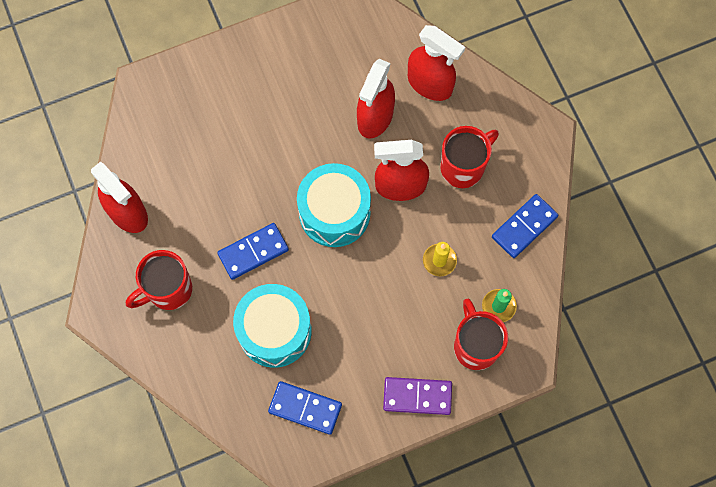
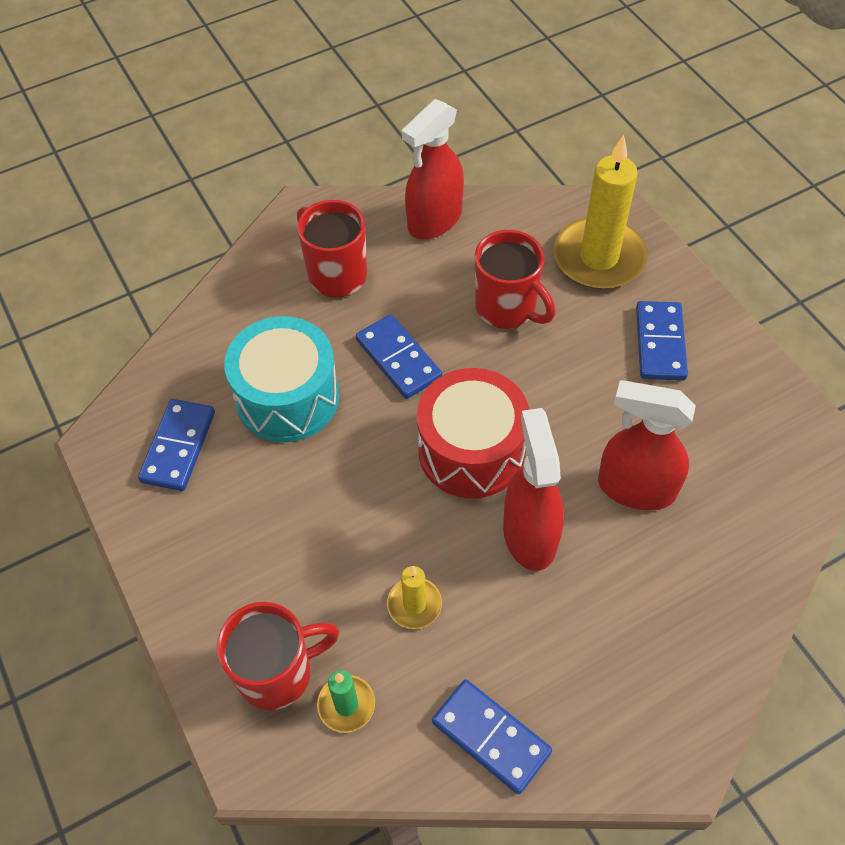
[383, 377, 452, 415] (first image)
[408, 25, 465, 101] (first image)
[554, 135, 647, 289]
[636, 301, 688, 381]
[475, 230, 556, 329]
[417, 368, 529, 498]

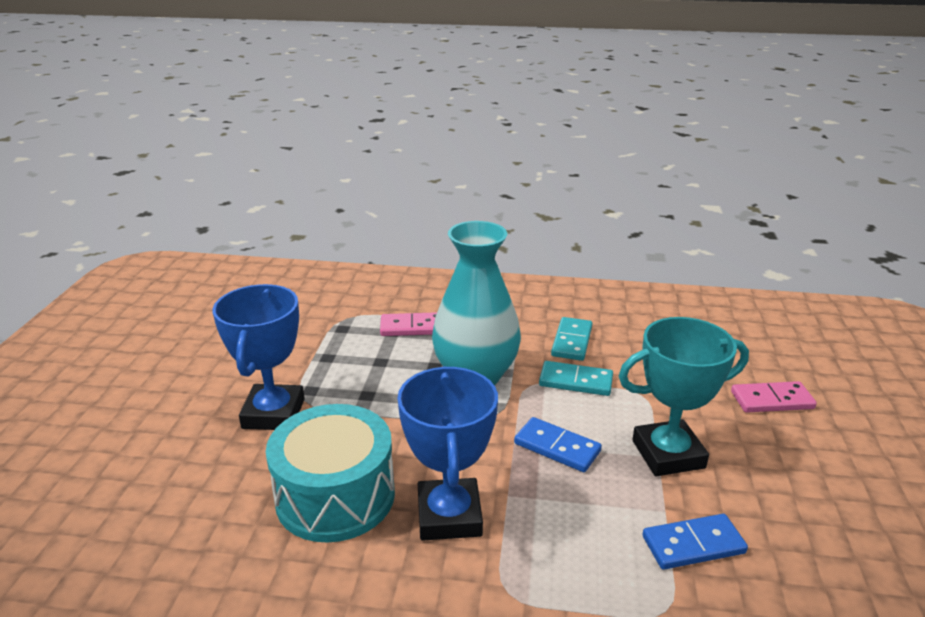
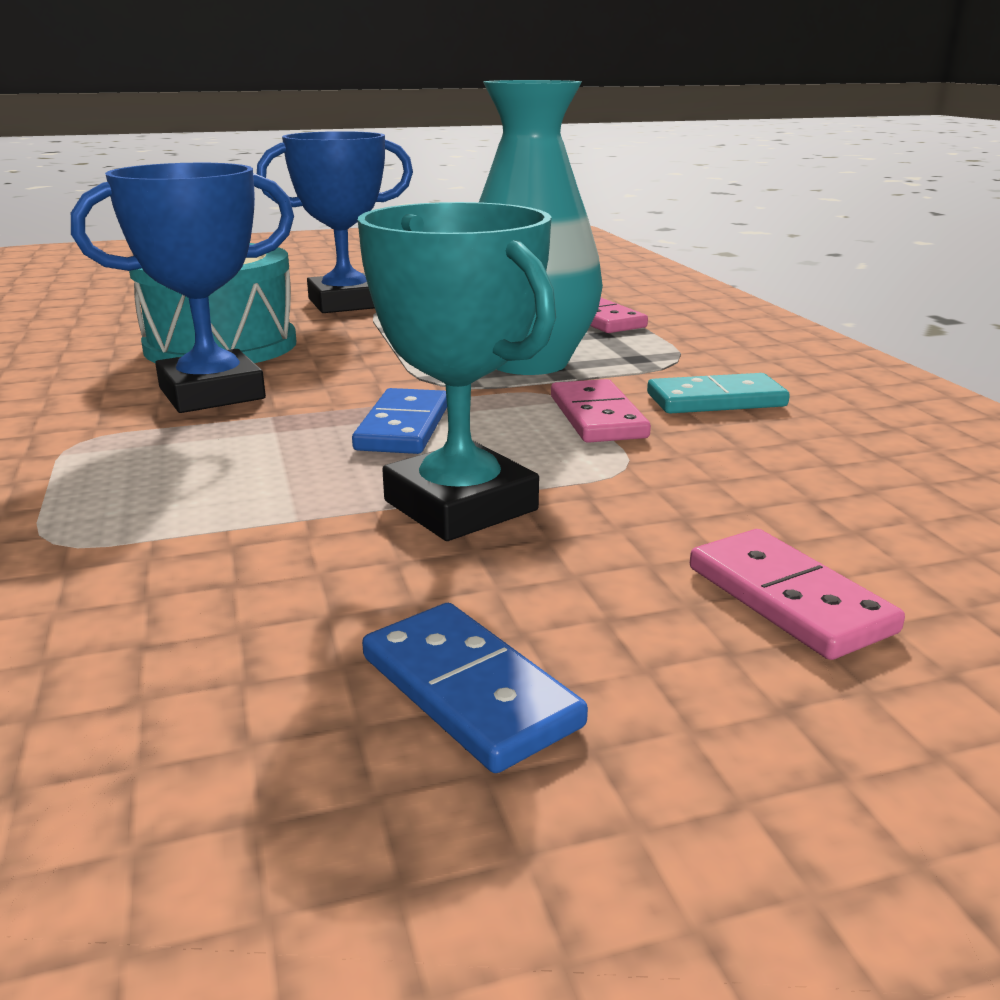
[362, 603, 588, 773]
[551, 379, 651, 443]

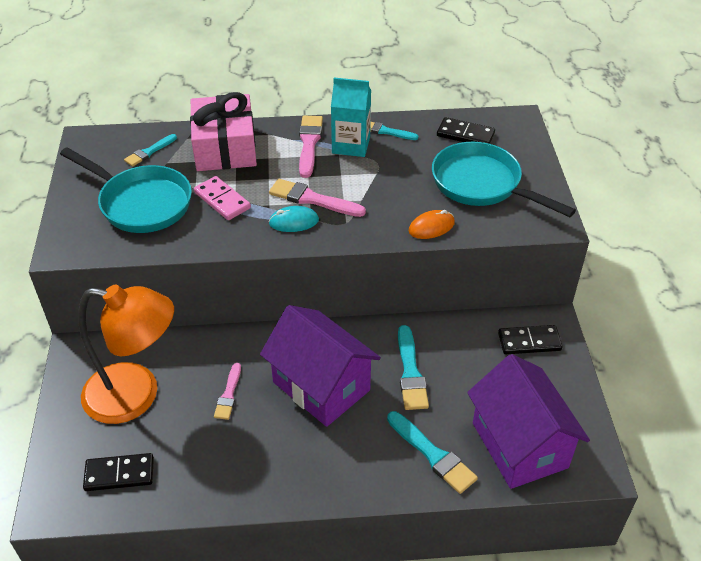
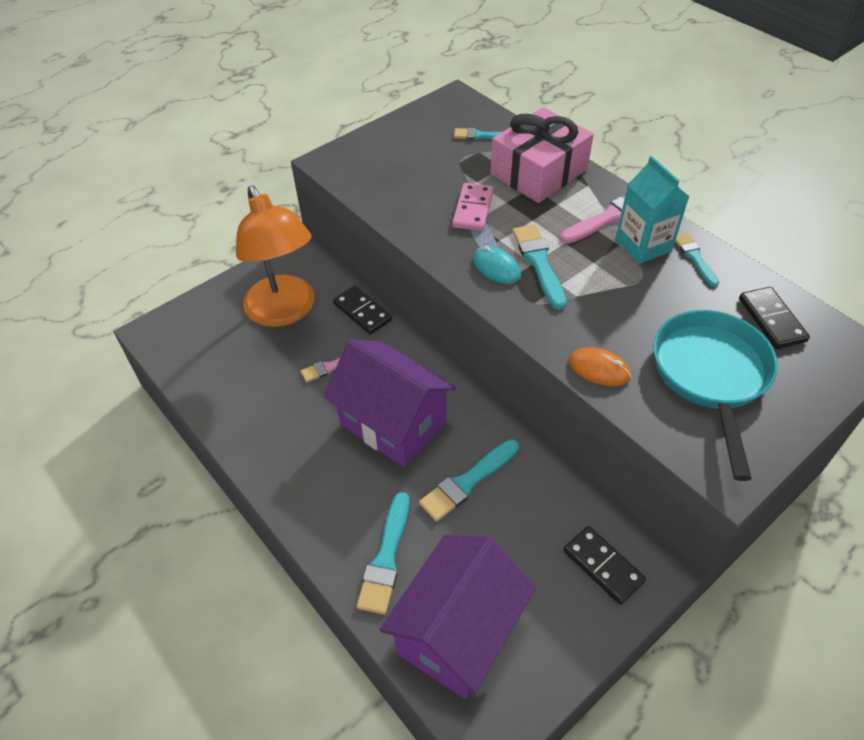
[60, 147, 192, 233] (first image)
[333, 286, 392, 335]
[512, 224, 567, 310]
[324, 339, 456, 467]

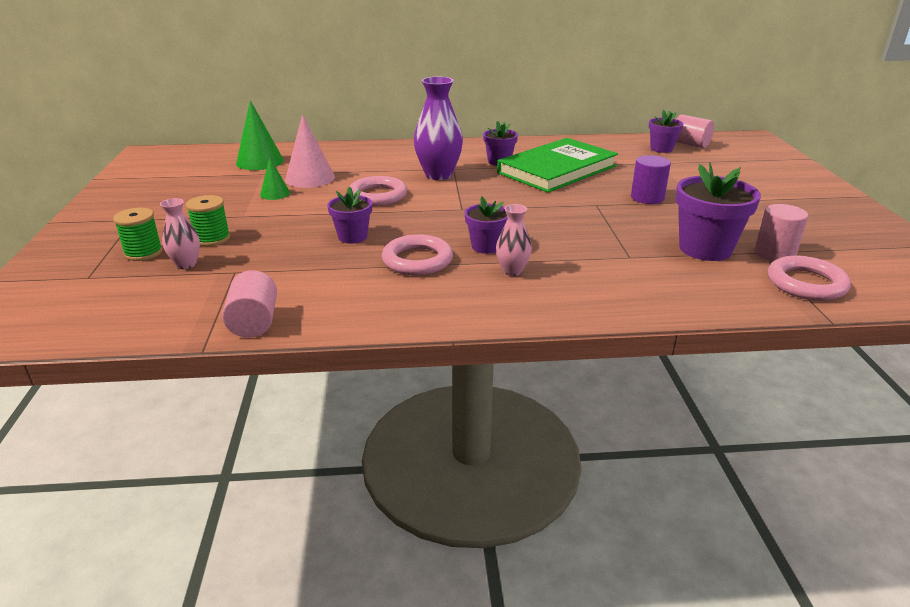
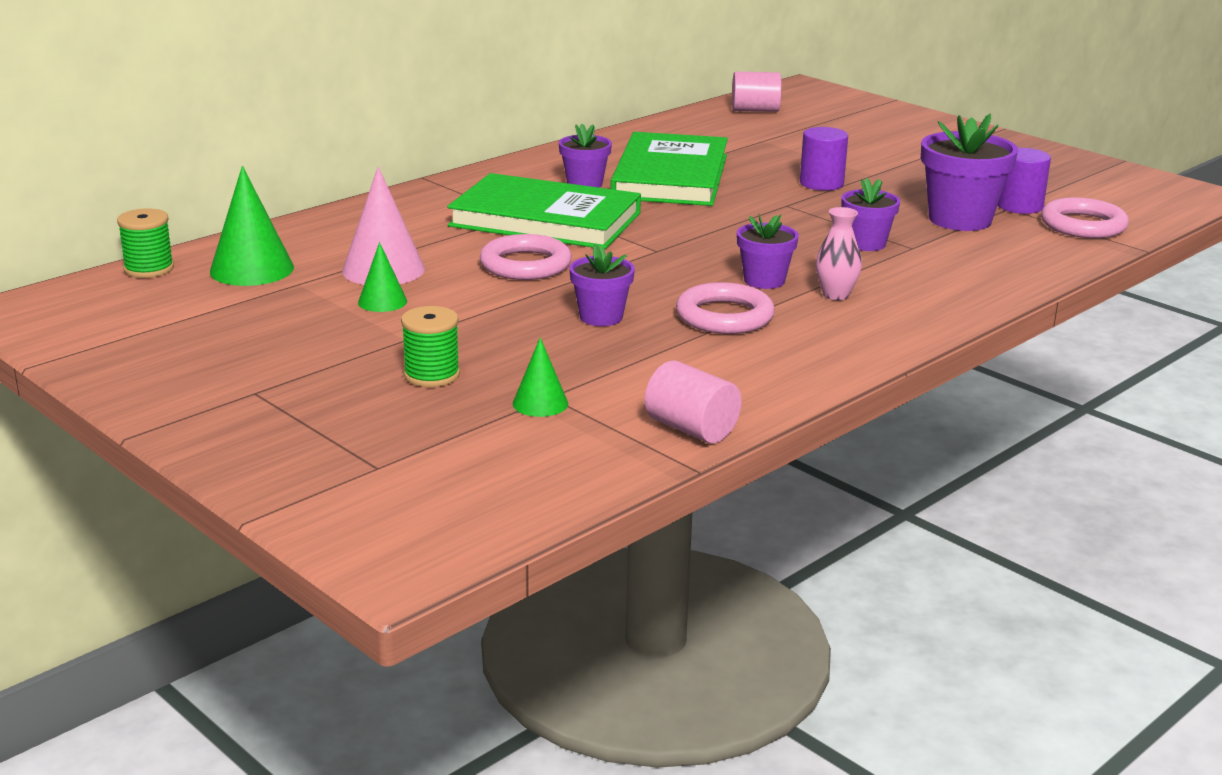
[160, 198, 200, 269] (first image)
[513, 337, 568, 417]
[117, 208, 174, 278]
[842, 178, 900, 251]
[447, 173, 641, 249]
[998, 148, 1051, 214]

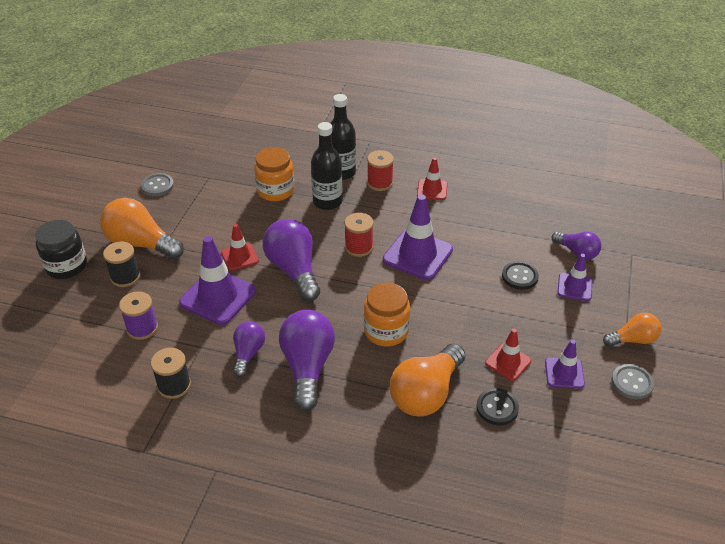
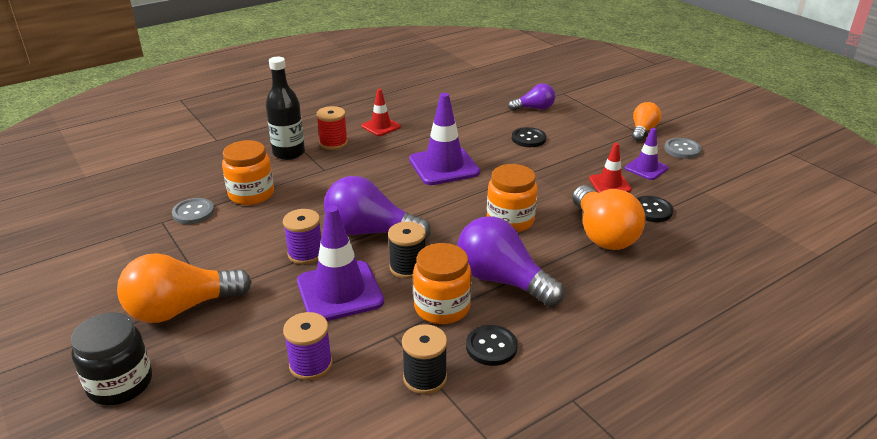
[311, 122, 342, 210] (first image)
[345, 213, 373, 257] (first image)
[557, 254, 592, 301] (first image)
[466, 325, 518, 366]
[388, 221, 426, 279]
[172, 198, 214, 225]
[283, 209, 321, 264]
[413, 243, 472, 324]

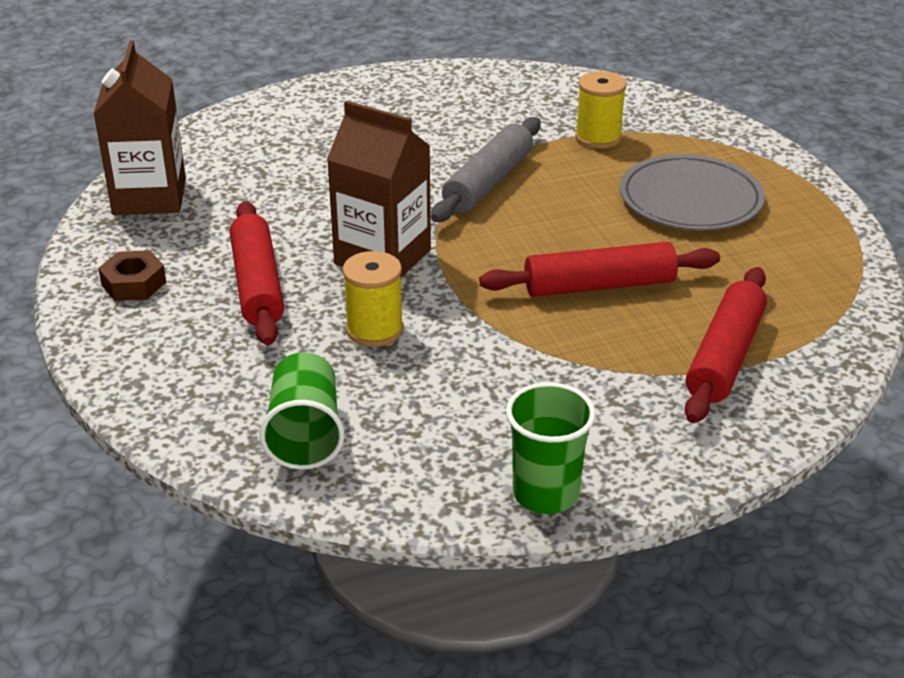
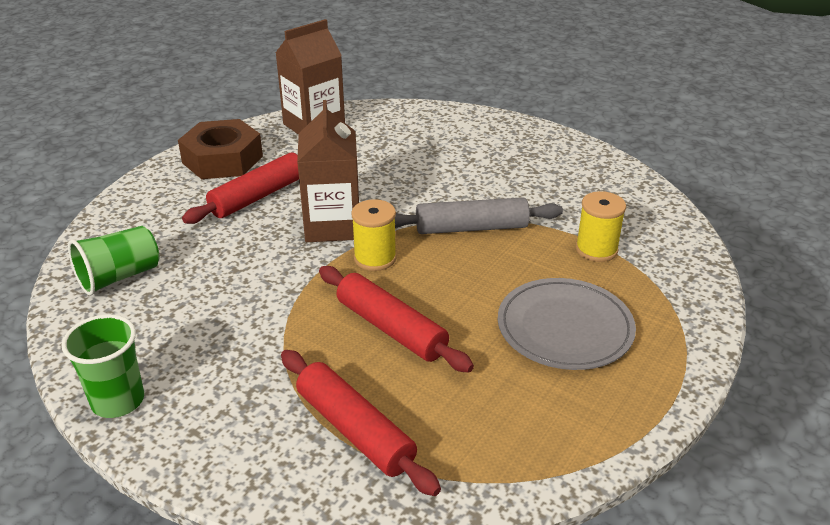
[351, 199, 397, 271]
[281, 350, 441, 496]
[178, 119, 263, 179]

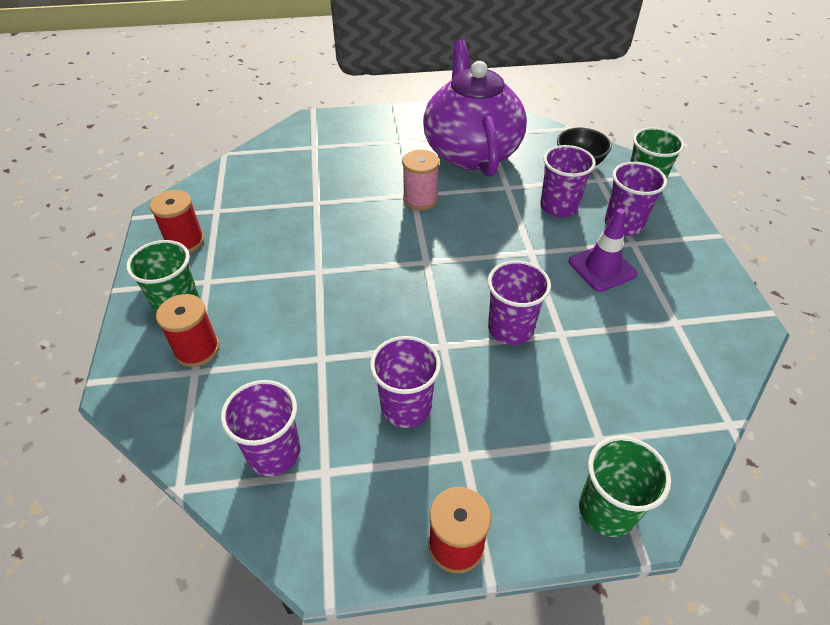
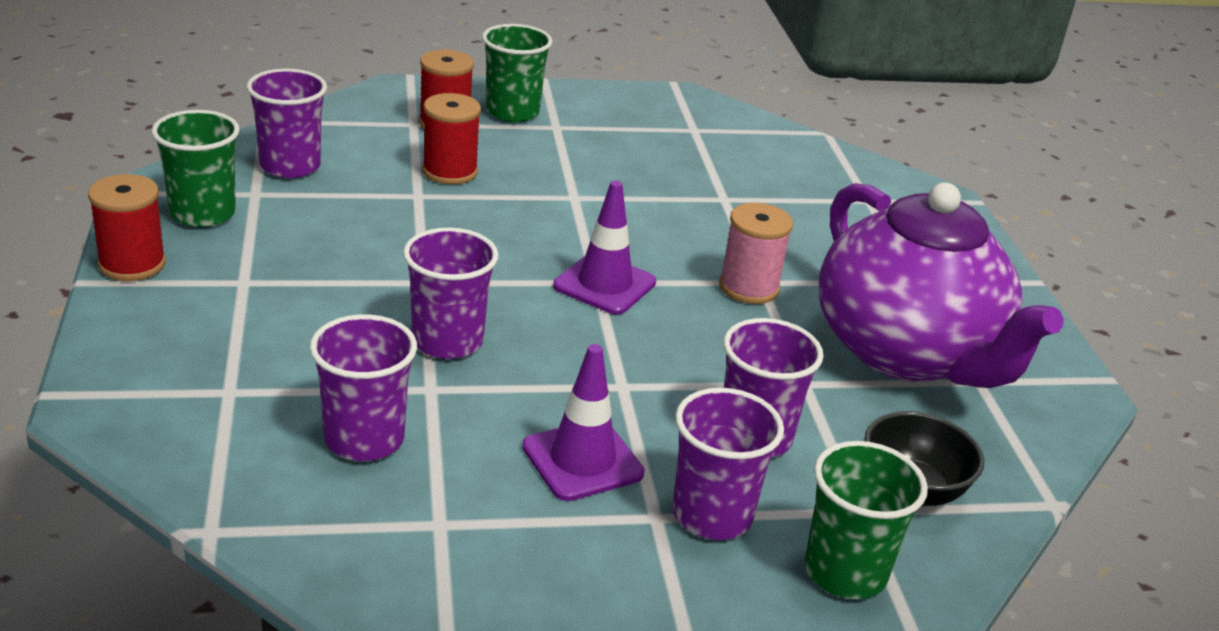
[553, 180, 656, 315]
[422, 93, 481, 185]
[310, 314, 417, 461]
[151, 110, 240, 227]
[819, 182, 1064, 388]

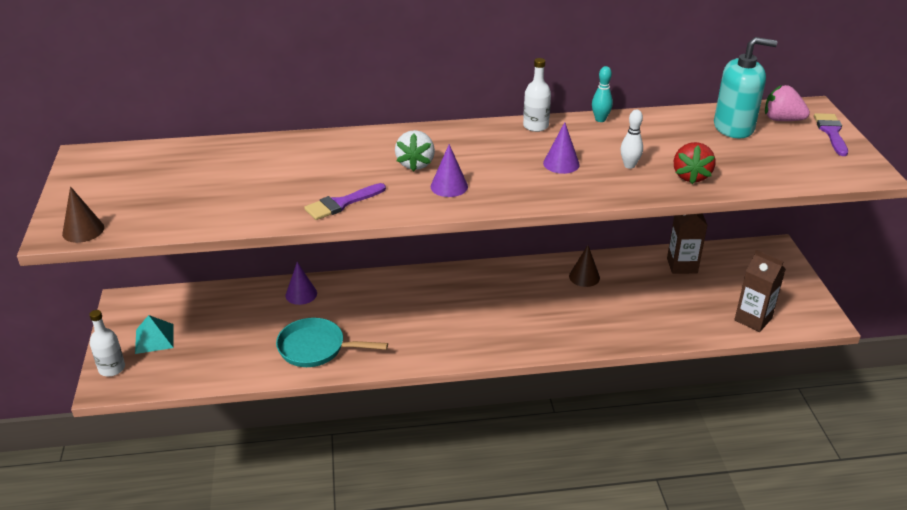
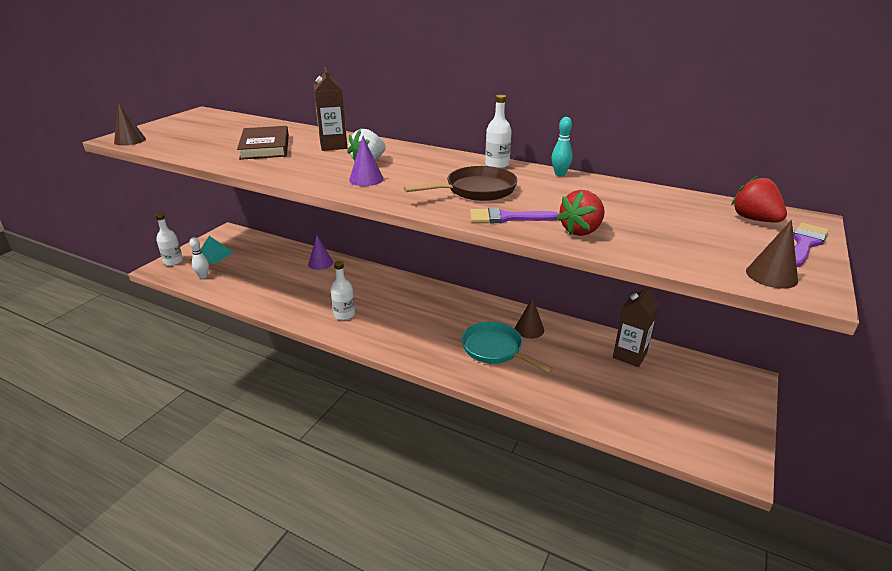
[714, 37, 777, 138] (first image)
[237, 126, 289, 160]
[331, 261, 355, 320]
[746, 220, 798, 289]
[462, 322, 554, 373]
[470, 207, 559, 223]
[189, 237, 209, 279]
[313, 67, 347, 151]
[403, 166, 518, 201]
[731, 175, 787, 222]

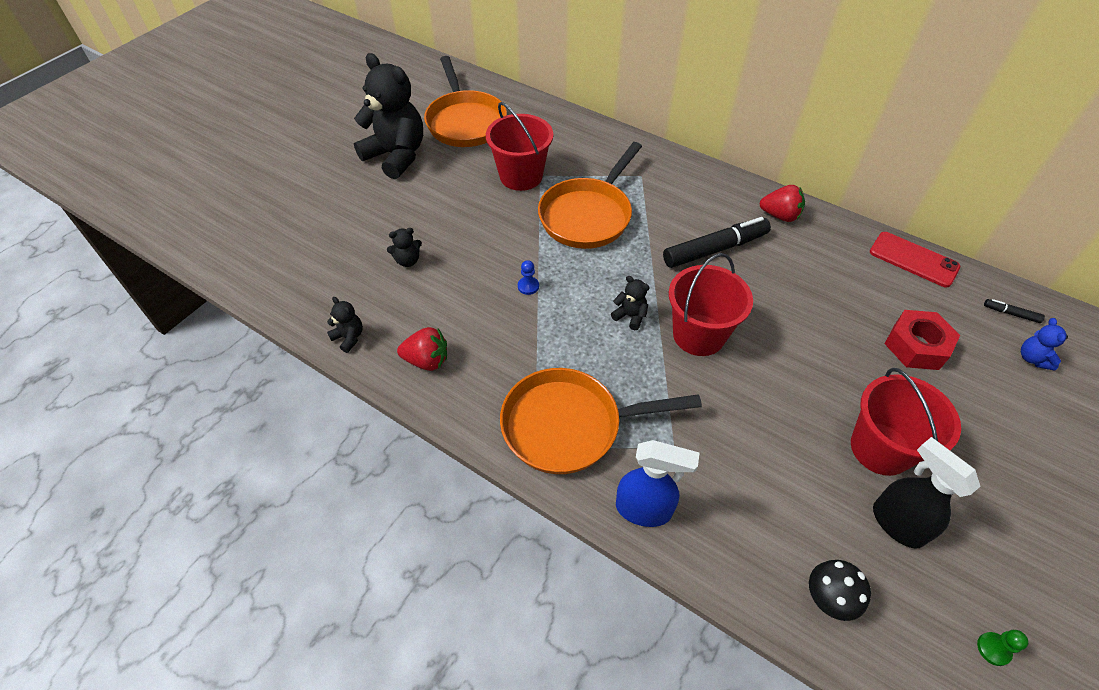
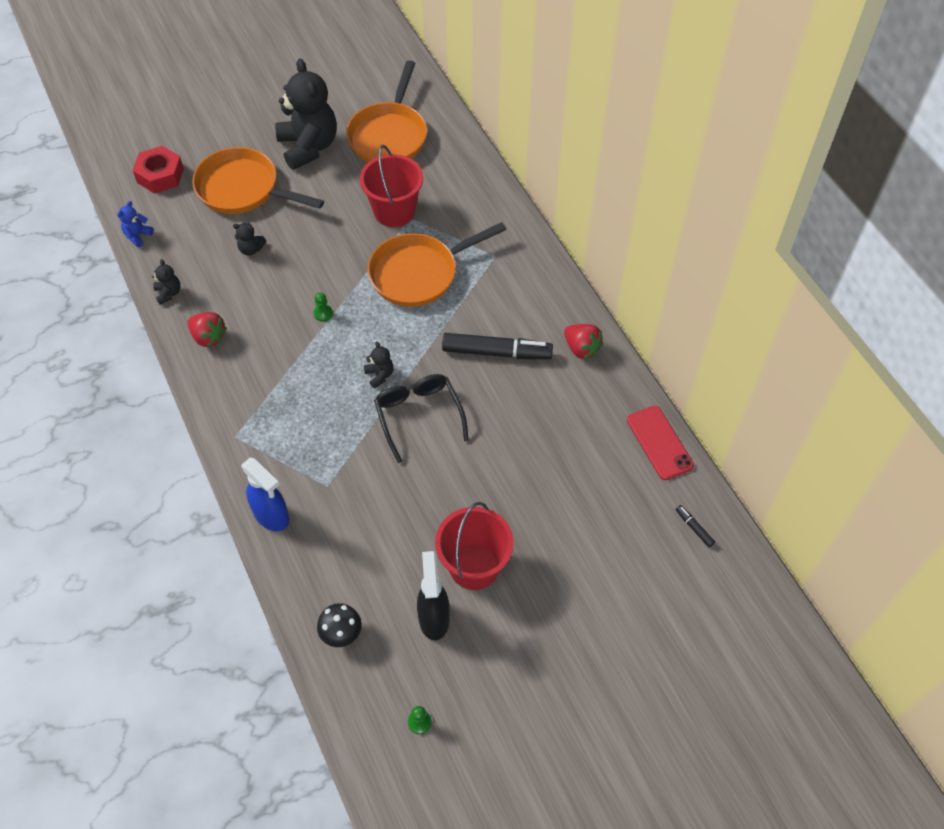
[192, 147, 324, 214]
[133, 146, 184, 194]
[117, 201, 154, 247]
[374, 374, 469, 463]
[314, 293, 333, 322]

